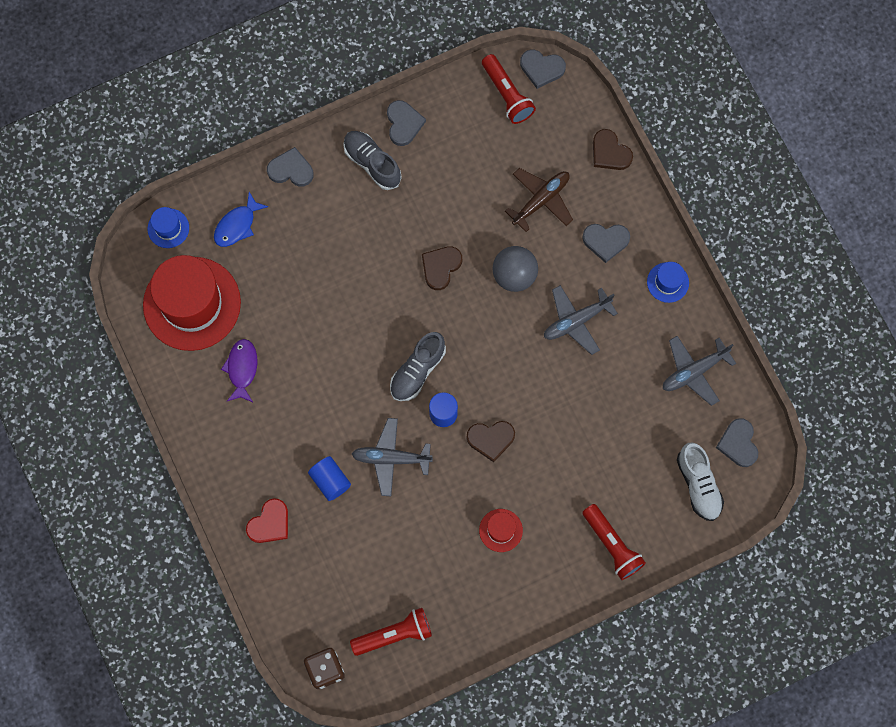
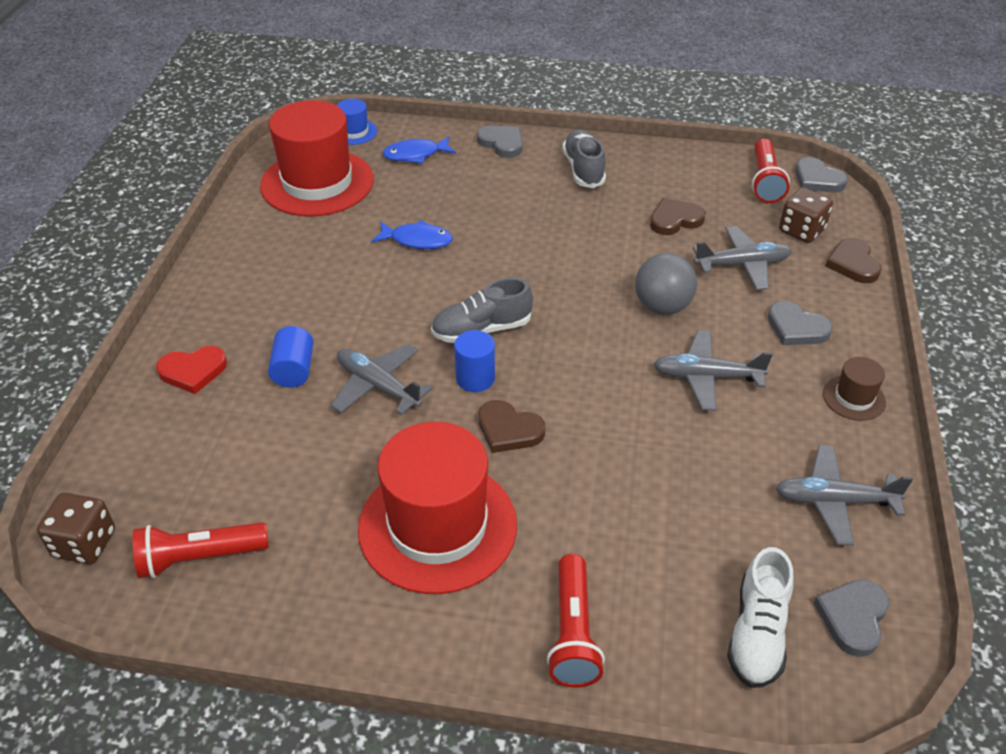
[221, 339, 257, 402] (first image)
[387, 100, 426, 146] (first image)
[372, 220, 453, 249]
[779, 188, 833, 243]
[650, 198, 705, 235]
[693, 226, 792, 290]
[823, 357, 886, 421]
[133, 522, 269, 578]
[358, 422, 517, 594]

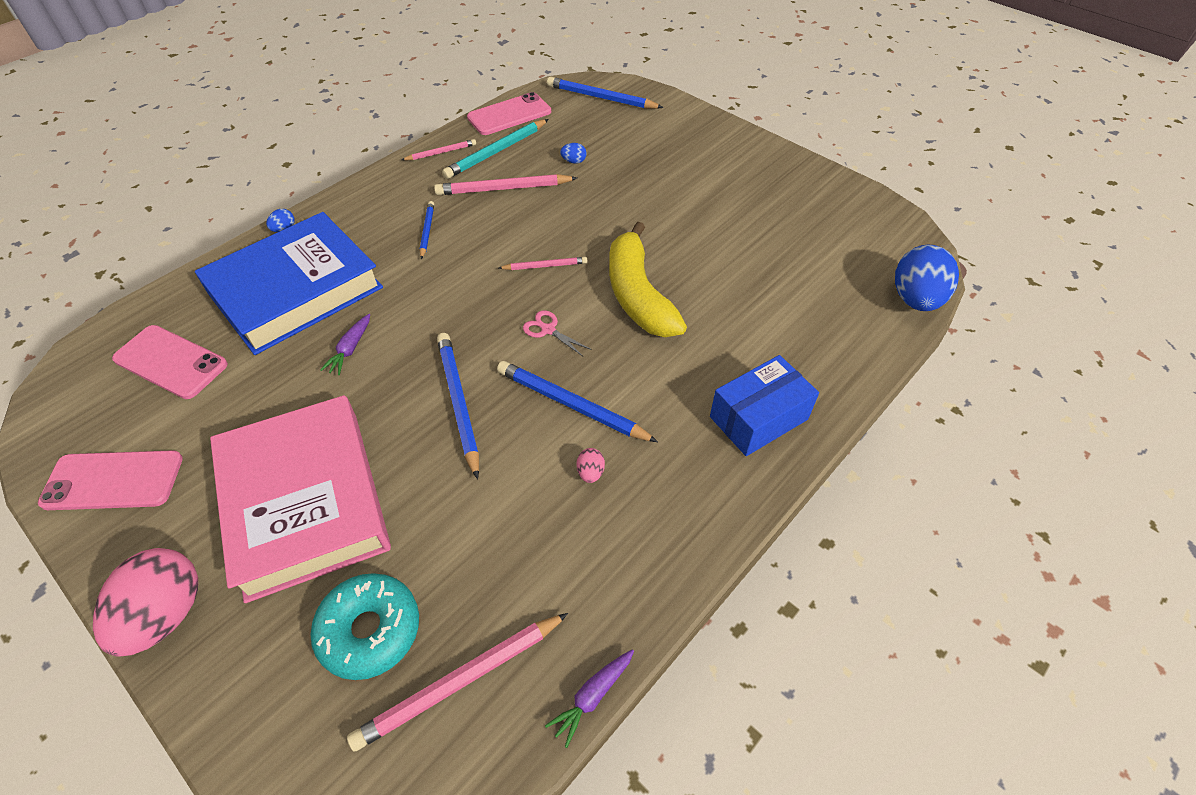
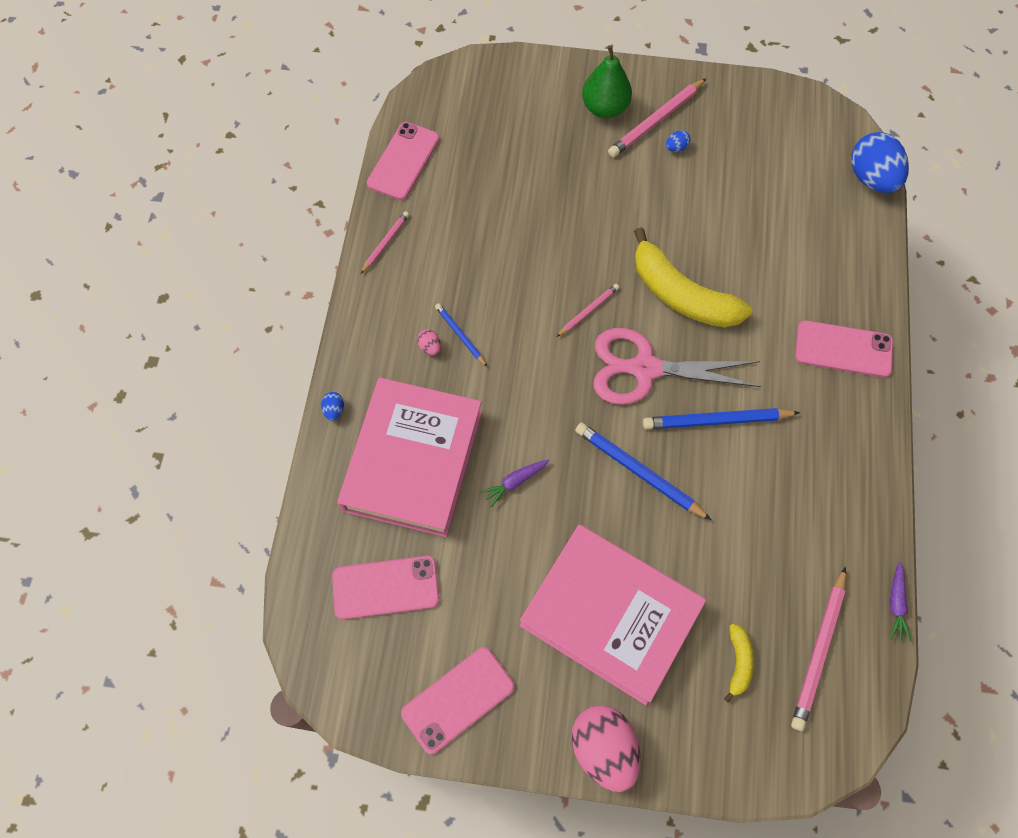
[442, 119, 549, 179] (first image)
[547, 77, 664, 109] (first image)
[582, 45, 632, 118]
[608, 78, 706, 157]
[666, 130, 691, 152]
[417, 329, 441, 355]
[724, 624, 754, 703]
[795, 320, 893, 377]
[337, 378, 482, 537]
[480, 460, 549, 507]
[593, 328, 762, 405]

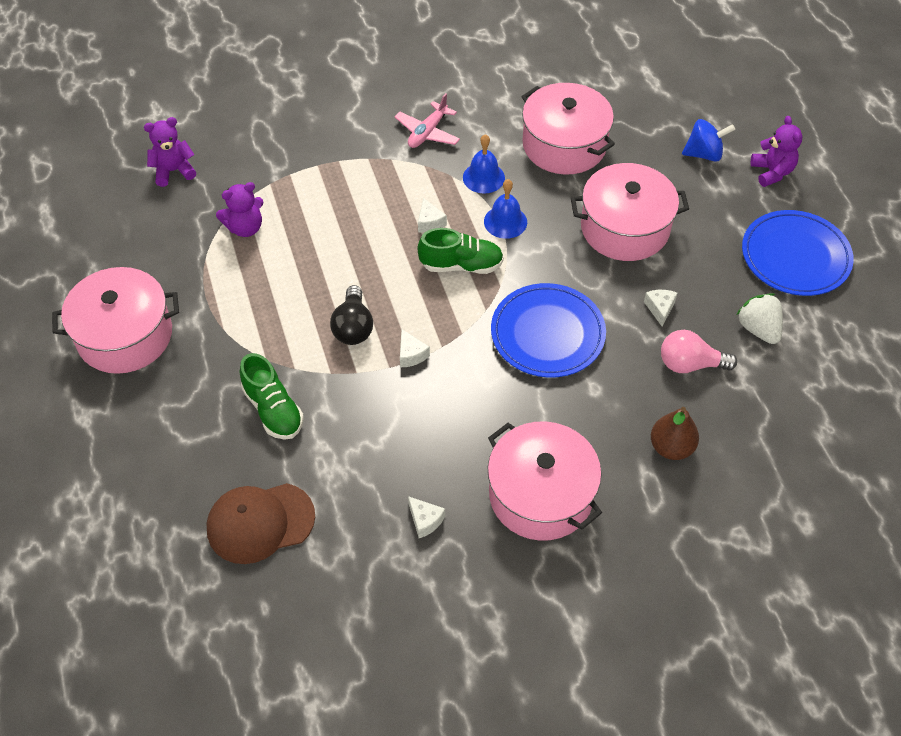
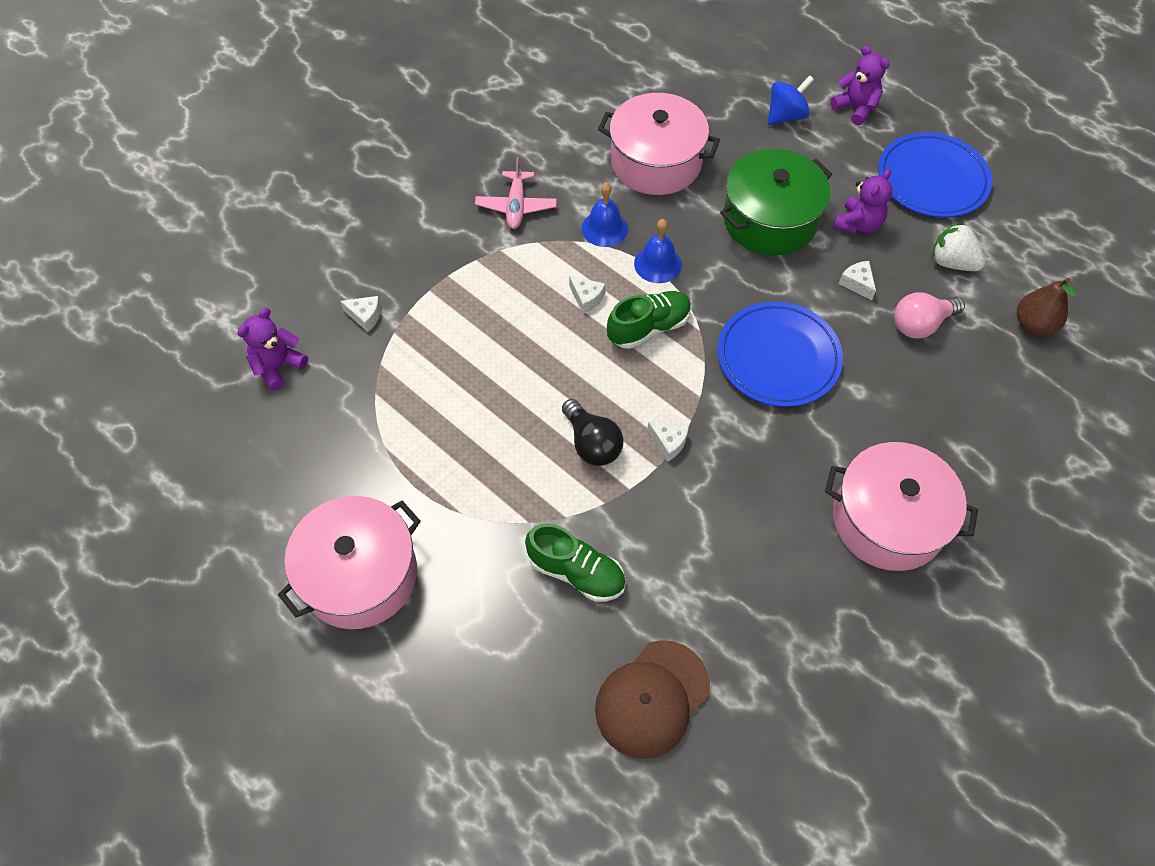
[833, 169, 892, 234]
[340, 296, 381, 332]
[1017, 278, 1077, 336]
[720, 149, 832, 255]

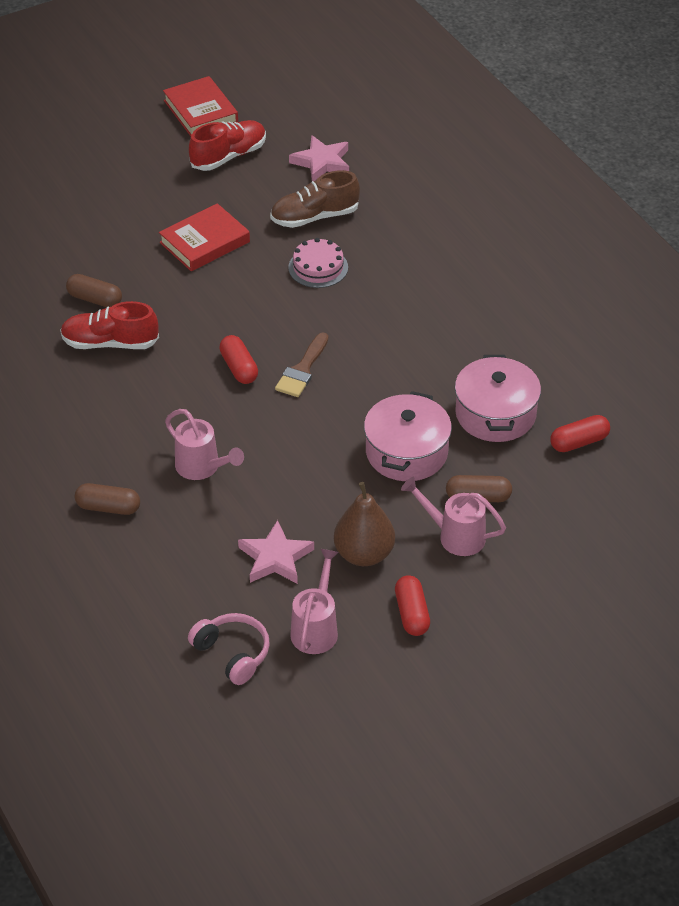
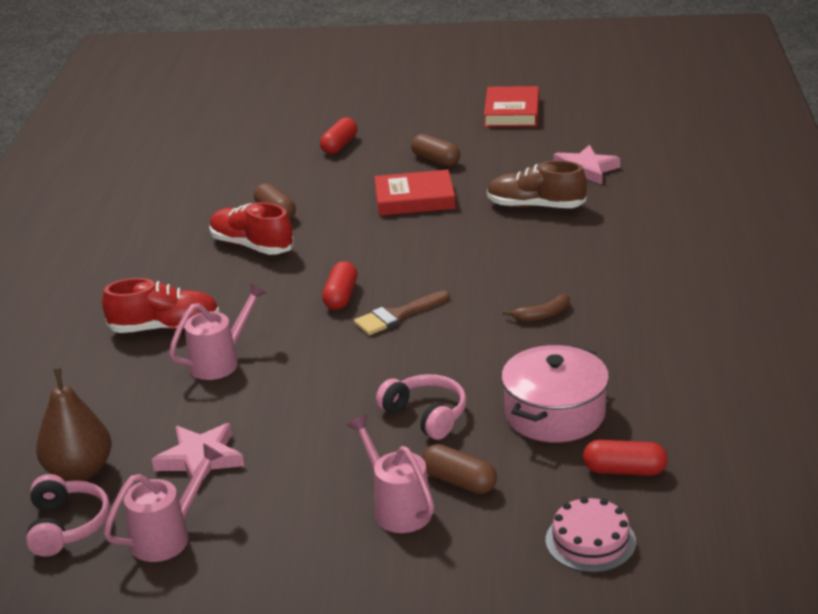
[502, 294, 570, 322]
[411, 134, 460, 166]
[102, 278, 219, 333]
[546, 497, 636, 573]
[36, 368, 111, 481]
[320, 117, 357, 154]
[376, 374, 467, 440]
[169, 283, 266, 380]

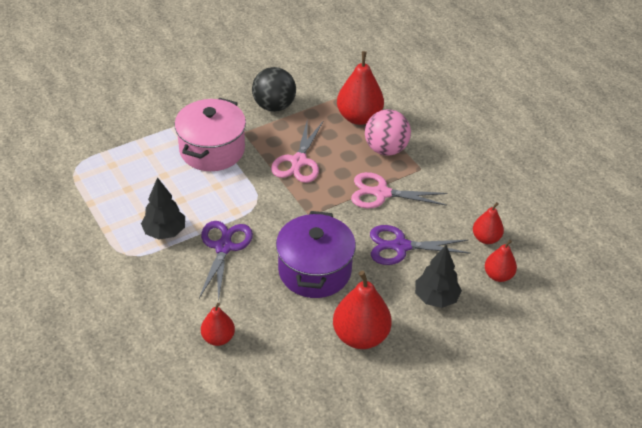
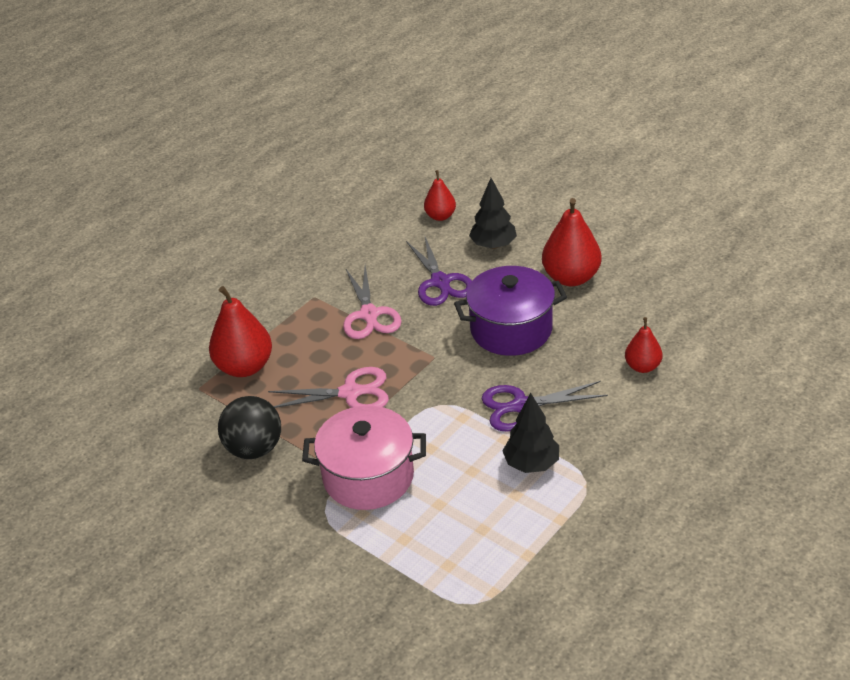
[365, 109, 411, 156] (first image)
[473, 202, 504, 244] (first image)

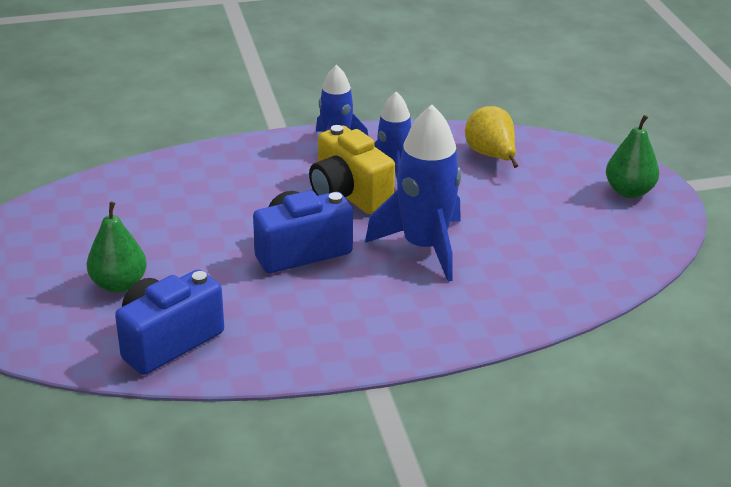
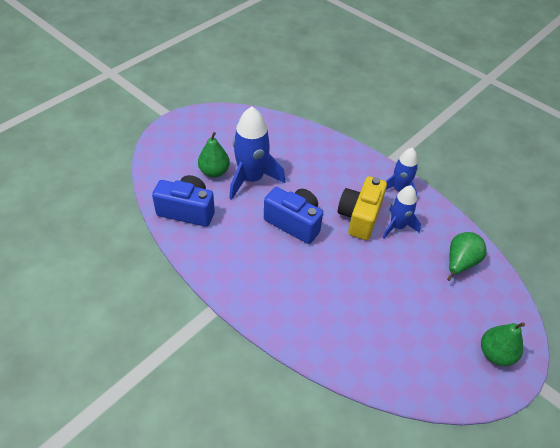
[229, 106, 285, 200]
[447, 232, 487, 281]

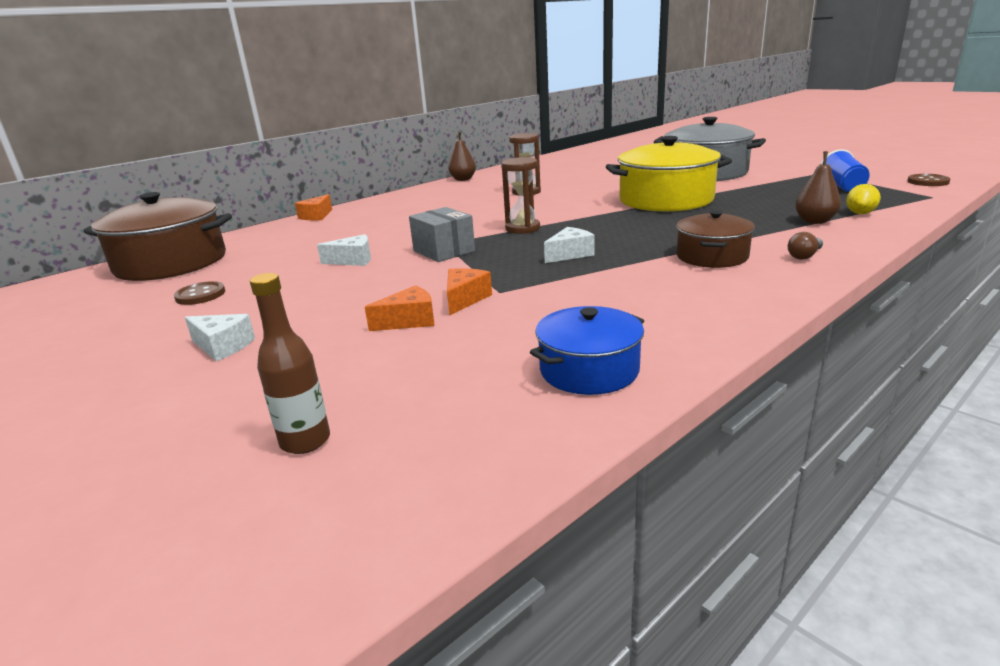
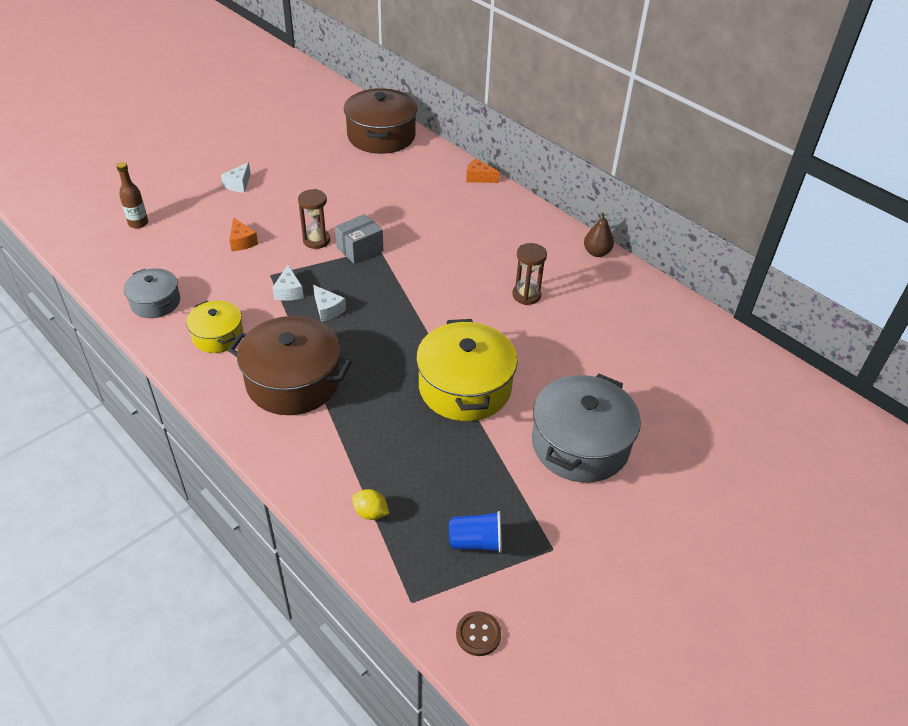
[174, 281, 225, 305] (first image)
[447, 268, 492, 315] (first image)
[787, 232, 823, 260] (first image)
[795, 151, 841, 224] (first image)
[186, 301, 243, 353]
[272, 265, 304, 301]
[298, 189, 330, 249]
[124, 268, 180, 318]
[228, 316, 352, 415]

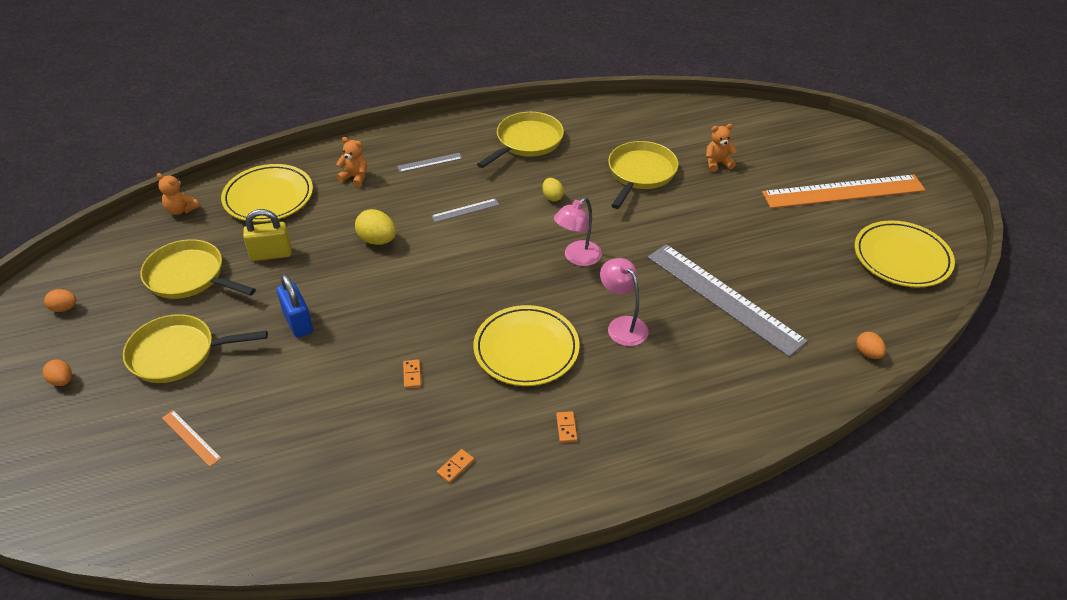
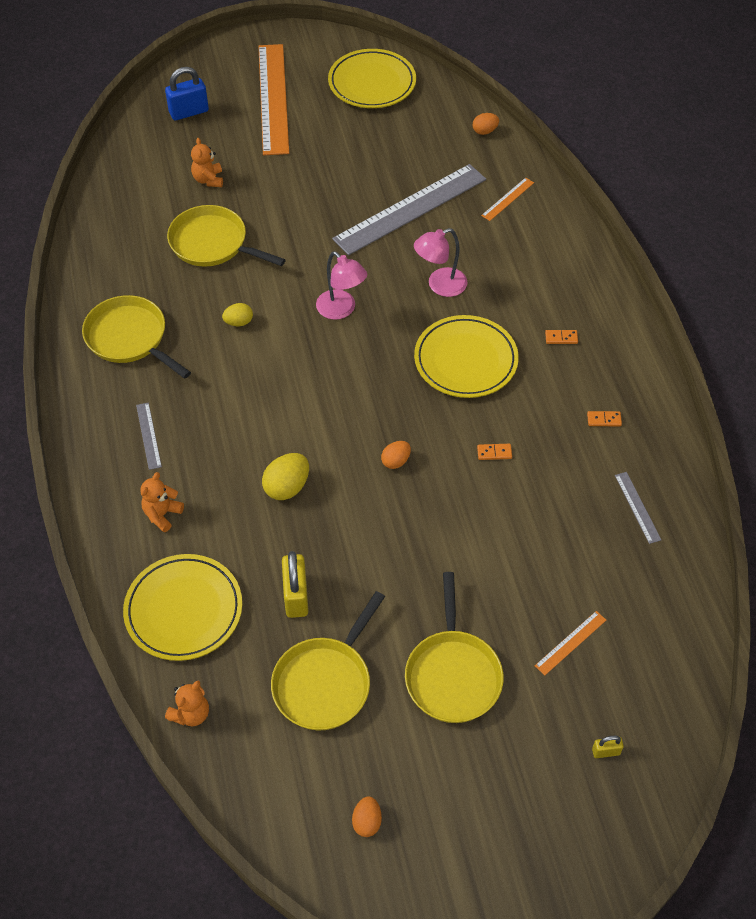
[481, 177, 534, 221]
[592, 736, 624, 758]
[381, 441, 411, 469]
[165, 67, 209, 121]
[615, 472, 661, 544]
[587, 411, 622, 426]

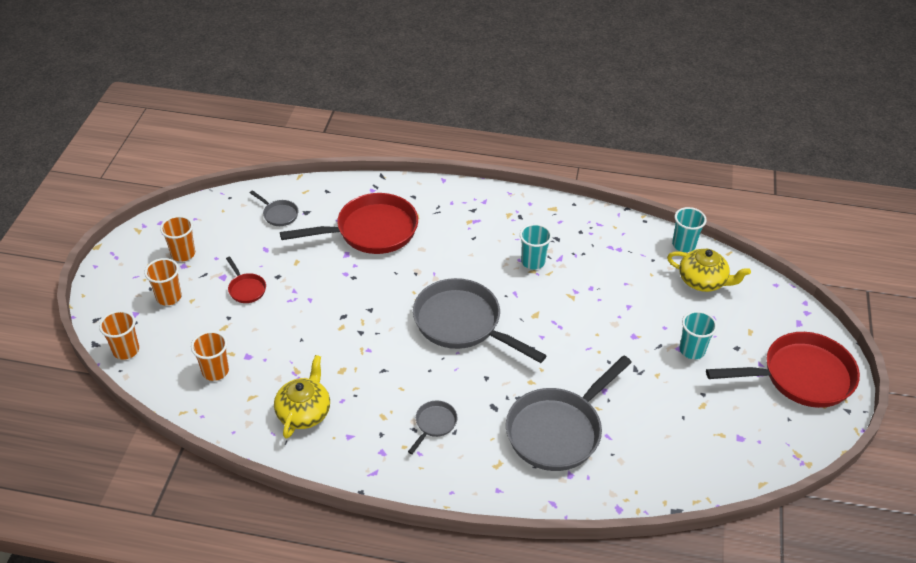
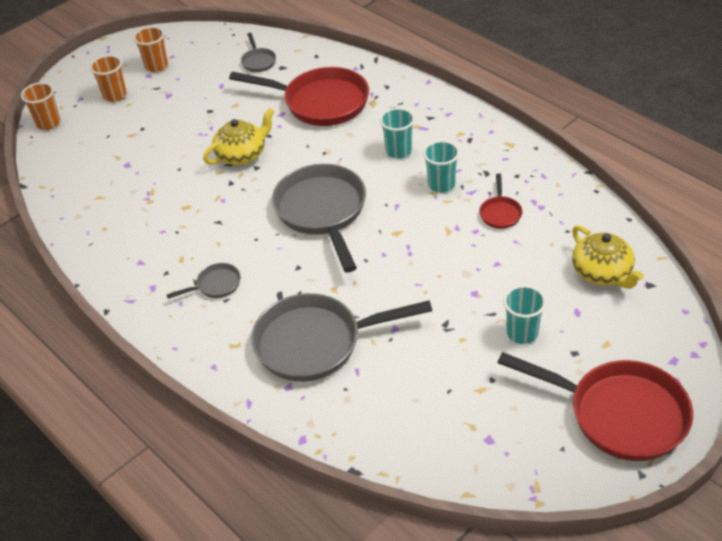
[191, 331, 229, 381] (first image)
[479, 174, 522, 229]
[203, 108, 275, 165]
[380, 108, 415, 159]

